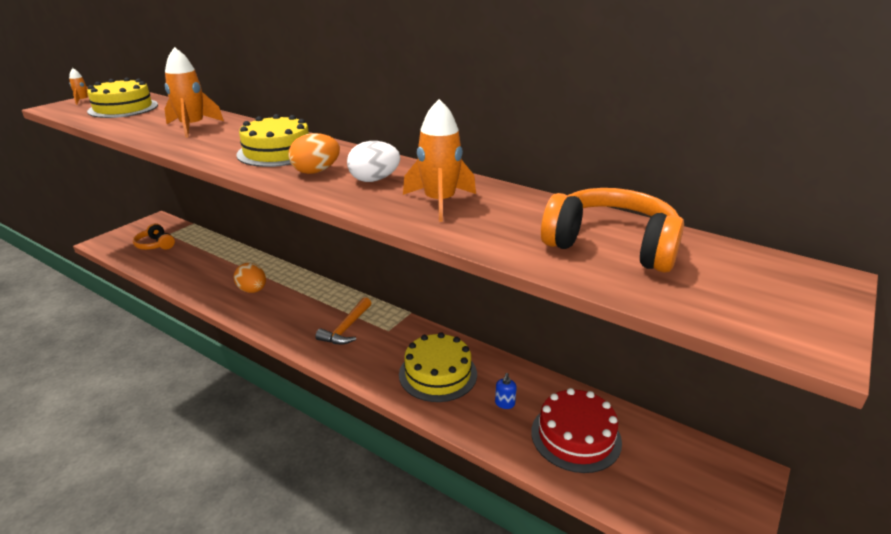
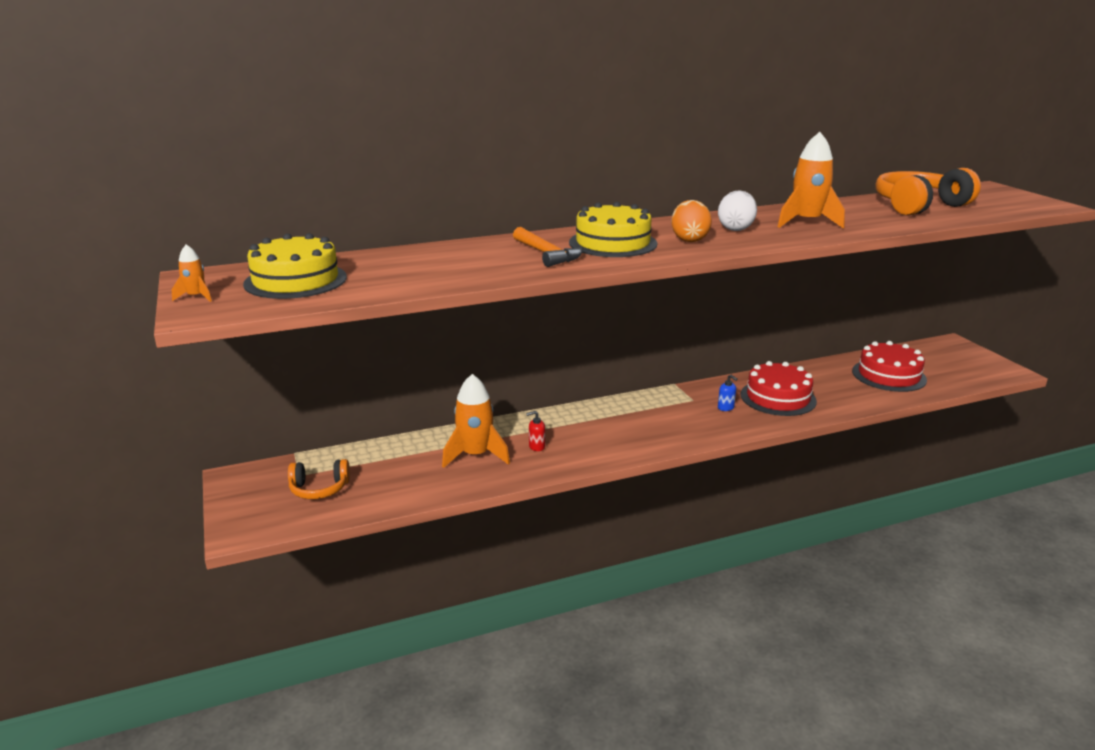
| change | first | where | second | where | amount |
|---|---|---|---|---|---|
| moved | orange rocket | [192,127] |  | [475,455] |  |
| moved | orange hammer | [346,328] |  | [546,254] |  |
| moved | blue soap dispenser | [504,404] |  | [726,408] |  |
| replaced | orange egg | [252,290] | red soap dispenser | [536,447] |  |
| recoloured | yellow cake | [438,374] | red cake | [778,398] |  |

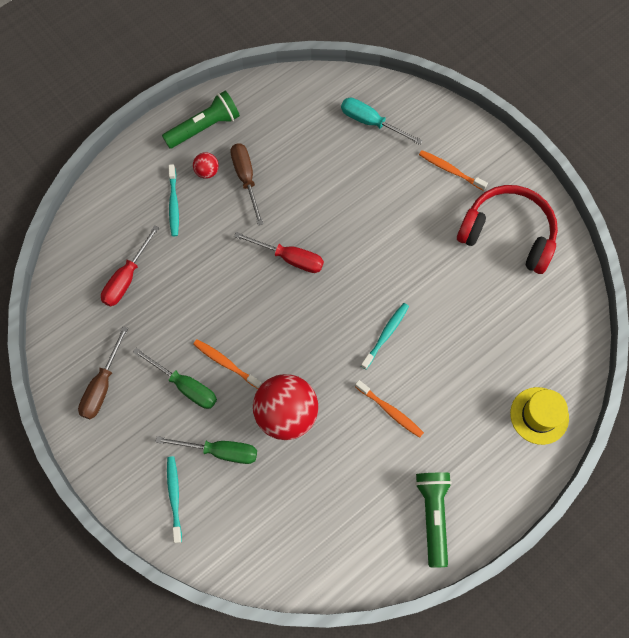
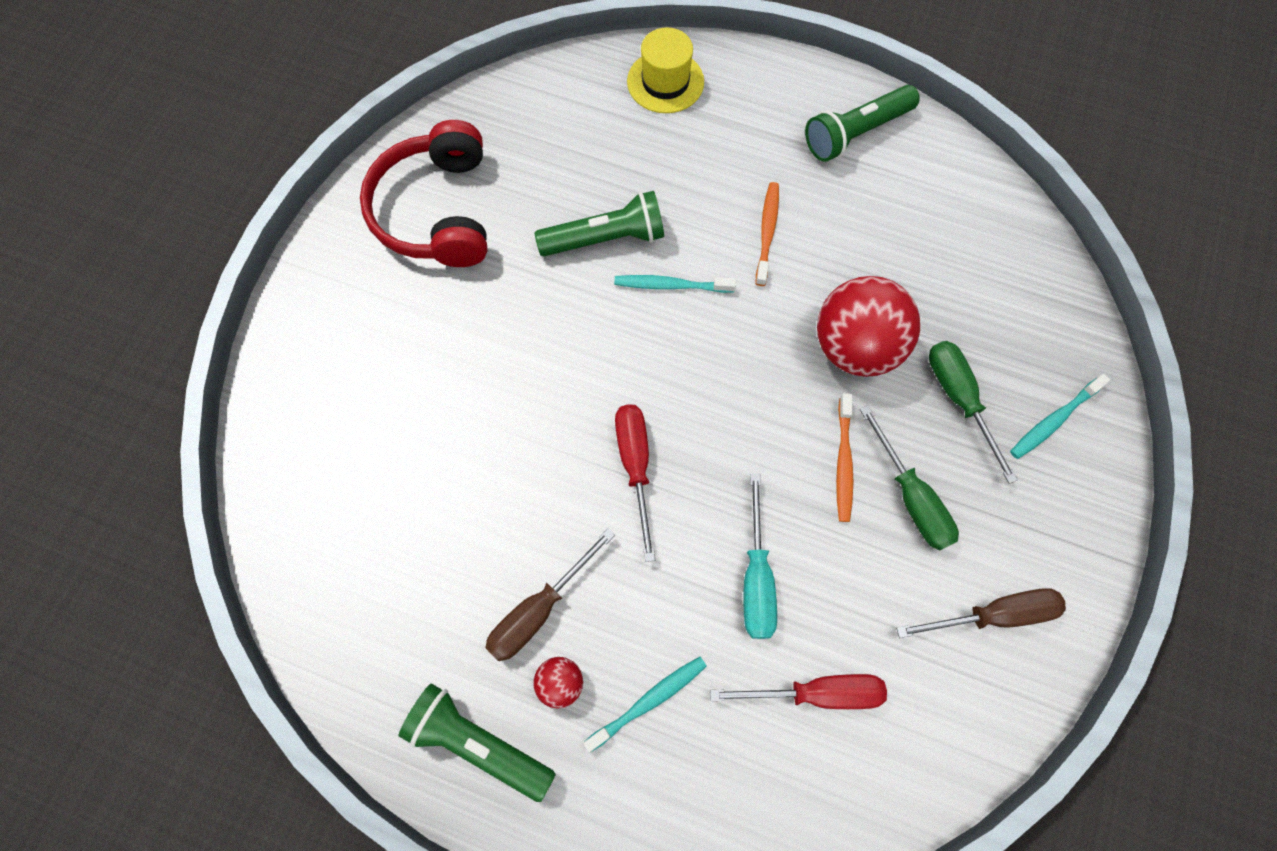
| change | first | where | second | where | amount |
|---|---|---|---|---|---|
| removed | orange toothbrush | [450,170] |  |  |  |
| added |  |  | green flashlight | [605,238] |  |
| moved | turquoise screwdriver | [371,122] |  | [756,577] |  |
| turned | green screwdriver | [185,386] |  | [911,497] | 150 degrees clockwise |

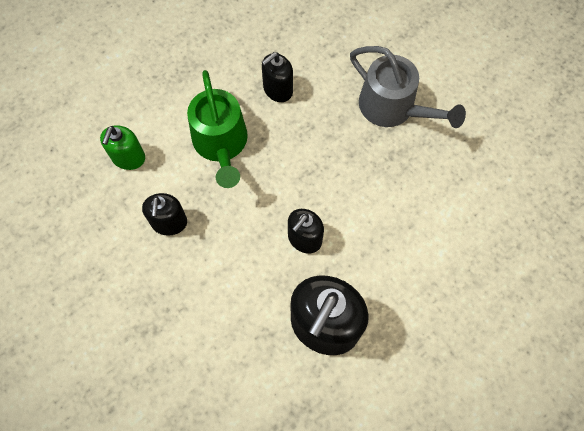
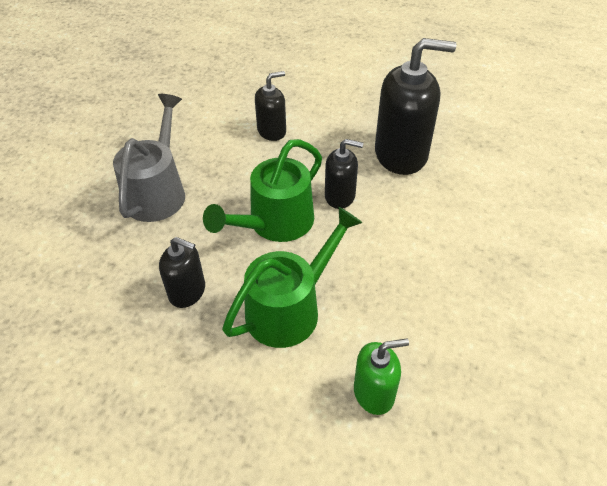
| change | first | where | second | where | amount |
|---|---|---|---|---|---|
| added |  |  | green watering can | [274,224] |  |
| moved | black soap dispenser | [169,222] |  | [272,131] |  |

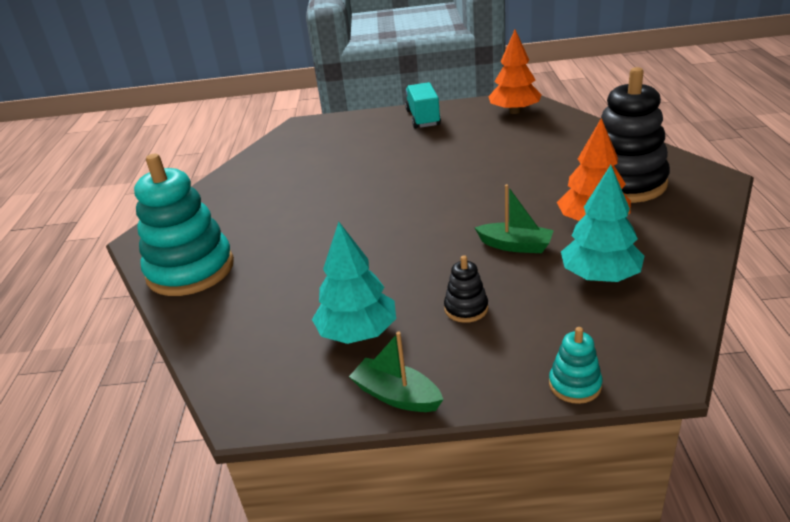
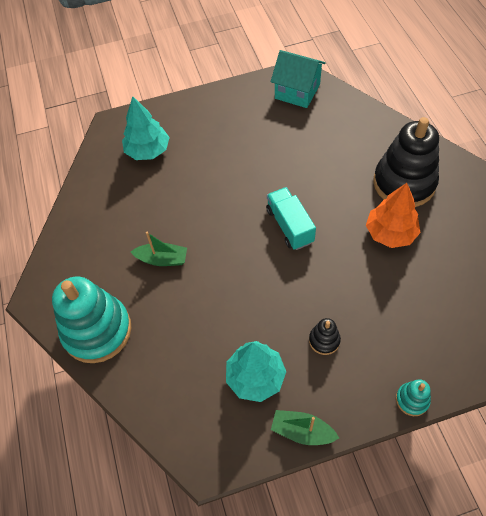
| change | first | where | second | where | amount |
|---|---|---|---|---|---|
| moved | turquoise truck | [423,118] |  | [289,226] |  |
| moved | green boat | [515,246] |  | [162,259] |  |
| moved | turquoise tree | [600,276] |  | [148,151] |  |
| replaced | orange tree | [514,111] | turquoise house | [297,91] |  |

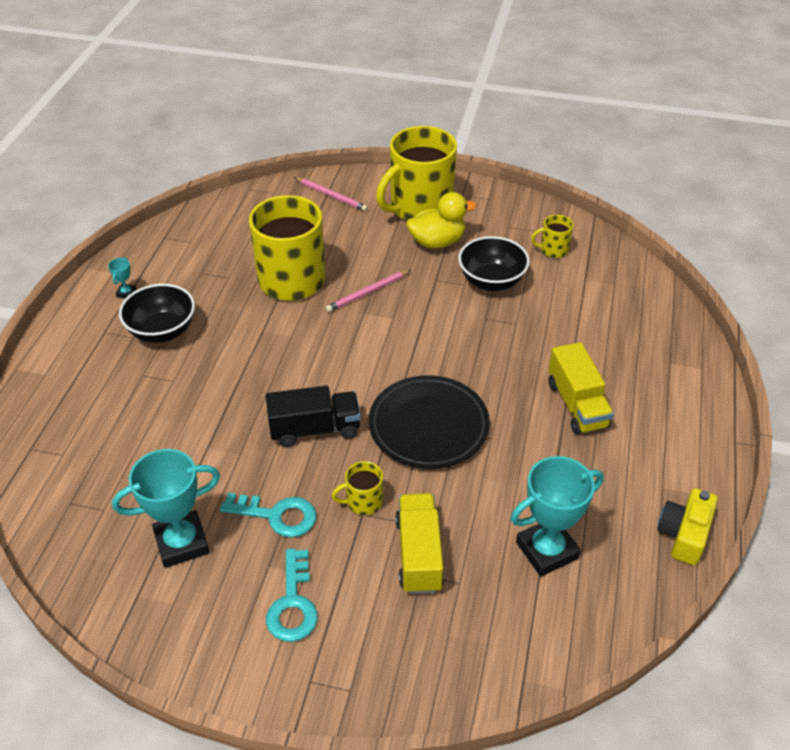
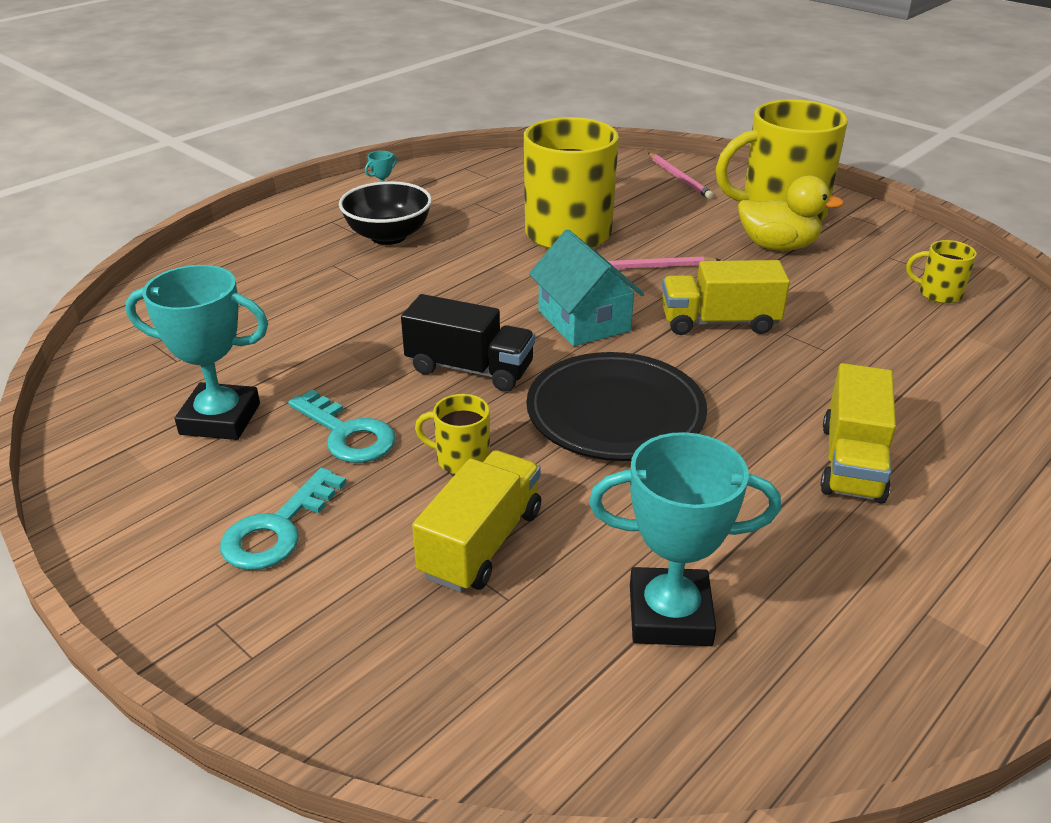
| change | first | where | second | where | amount |
|---|---|---|---|---|---|
| removed | black bowl | [491,281] |  |  |  |
| removed | yellow camera | [684,534] |  |  |  |
| added |  |  | turquoise house | [583,321] |  |
| added |  |  | yellow truck | [719,322] |  |

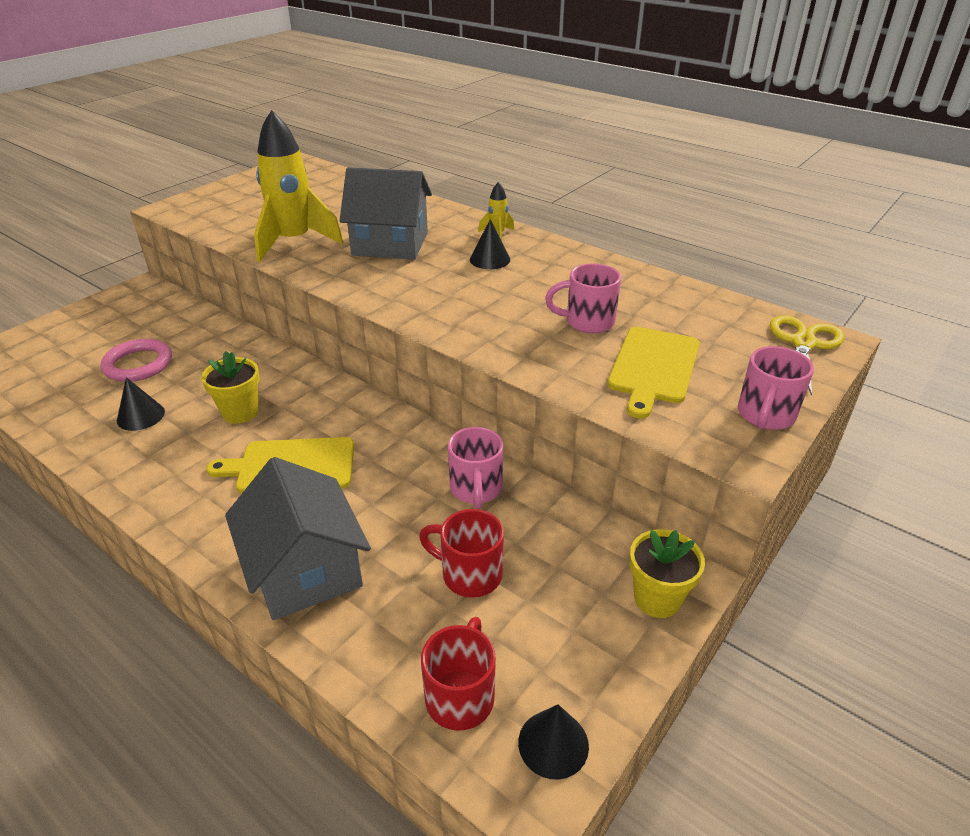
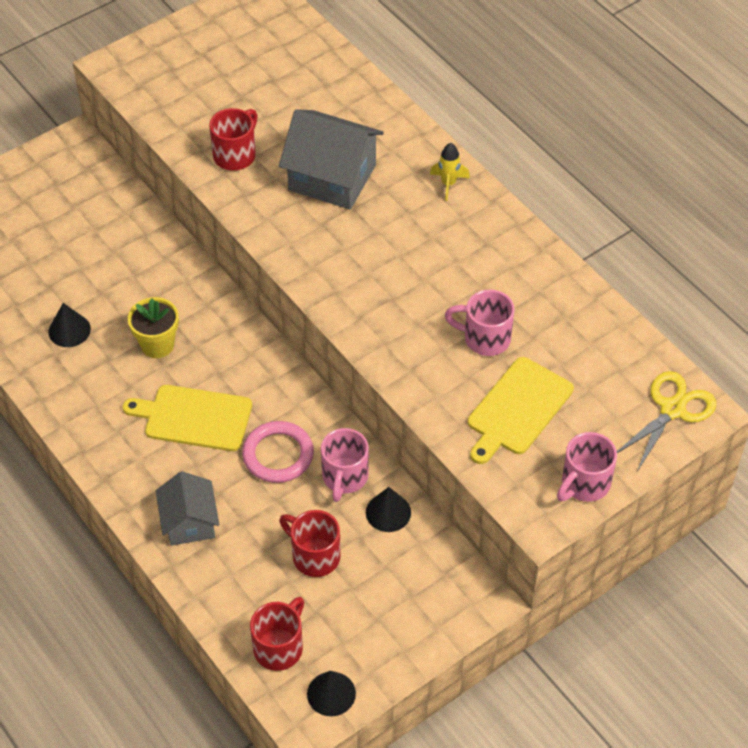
| change | first | where | second | where | amount |
|---|---|---|---|---|---|
| removed | yellow flower pot | [657,598] |  |  |  |
| moved | pink ring | [138,364] |  | [278,455] |  |
| moved | black cone | [490,259] |  | [388,512] |  |
| replaced | yellow rocket | [294,242] | red mug | [235,155] |  |
| resized | grey house | [305,569] |  | [189,522] | x0.63 |

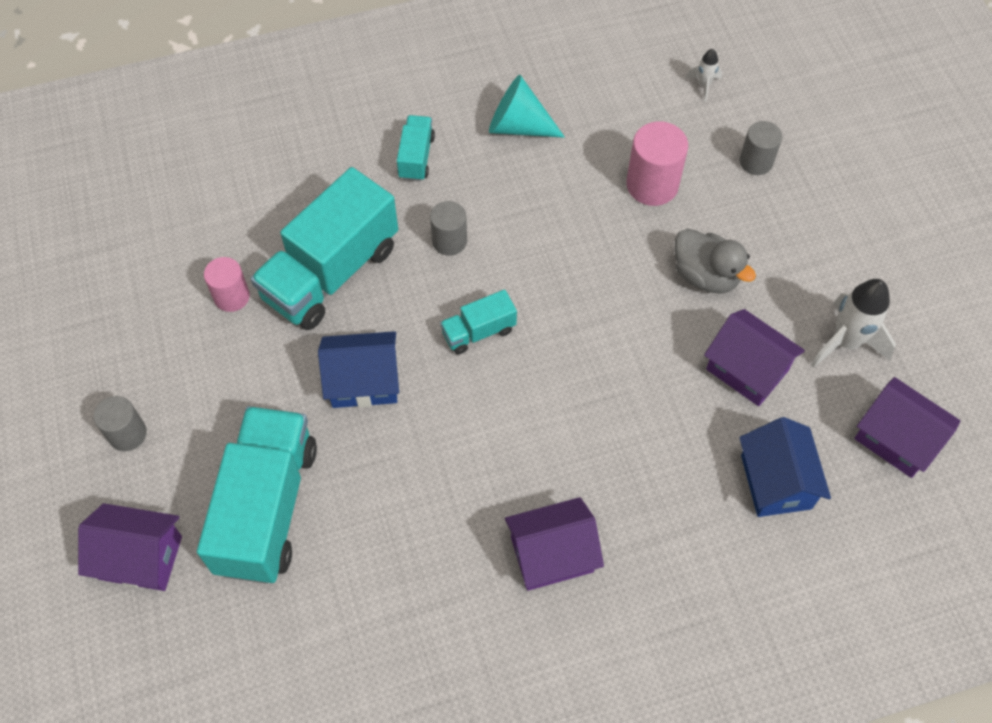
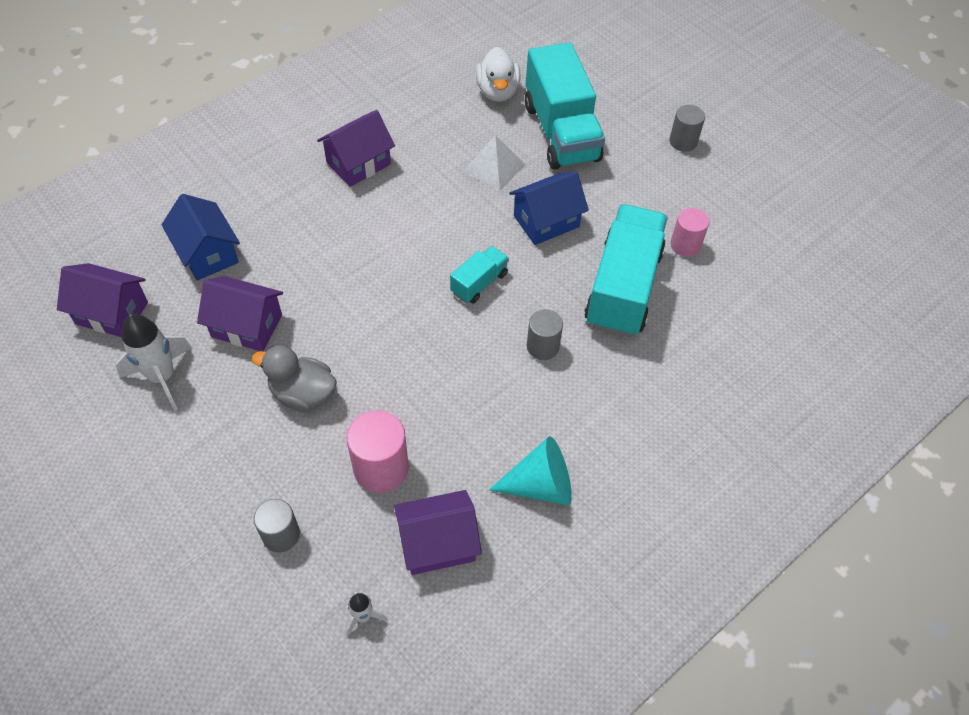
| change | first | where | second | where | amount |
|---|---|---|---|---|---|
| removed | turquoise truck | [416,157] |  |  |  |
| added |  |  | white pyramid | [493,167] |  |
| added |  |  | white duck | [497,92] |  |
| moved | purple house | [140,557] |  | [438,543] |  |

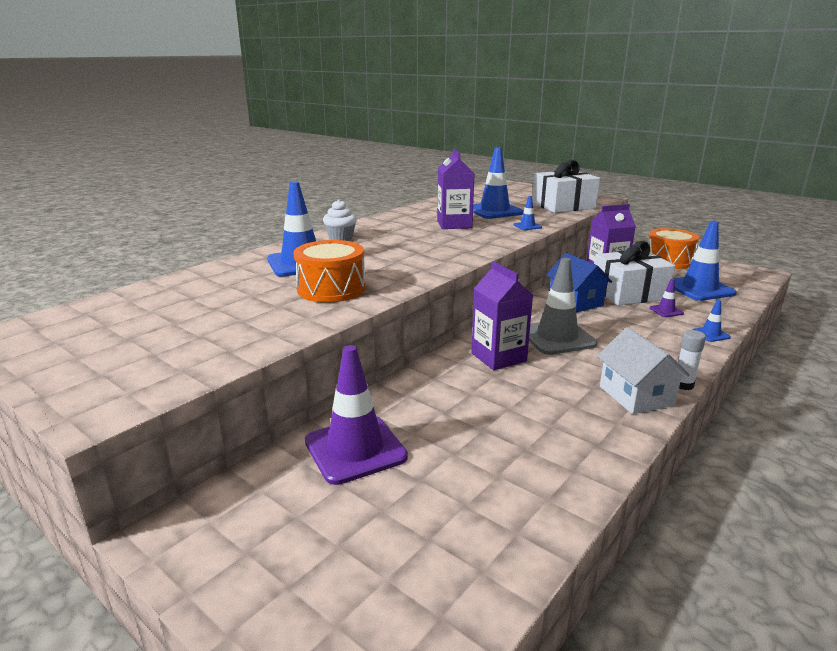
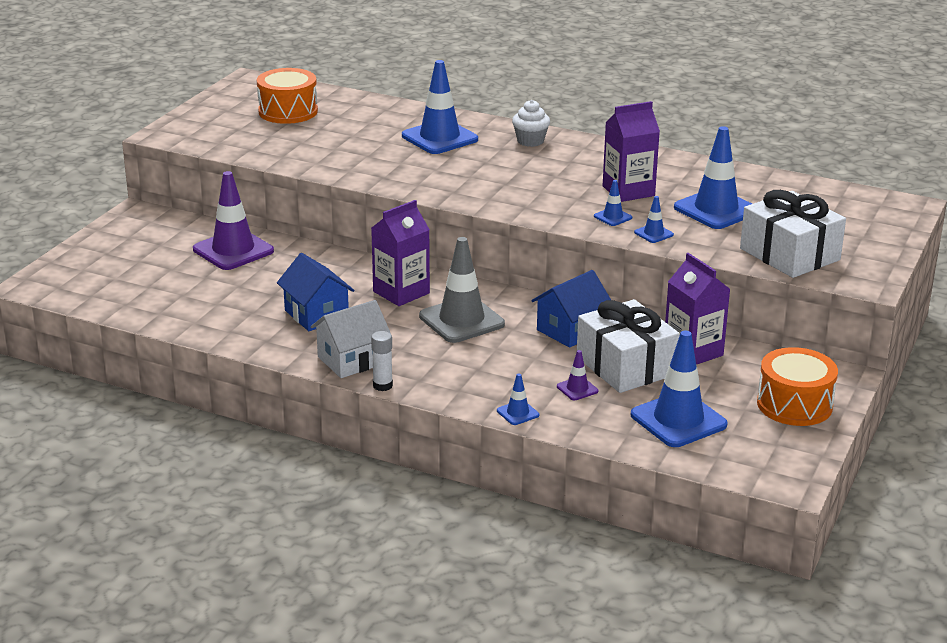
| change | first | where | second | where | amount |
|---|---|---|---|---|---|
| added |  |  | blue house | [316,314] |  |
| added |  |  | blue traffic cone | [613,217] |  |
| moved | orange drum | [331,289] |  | [288,111] |  |

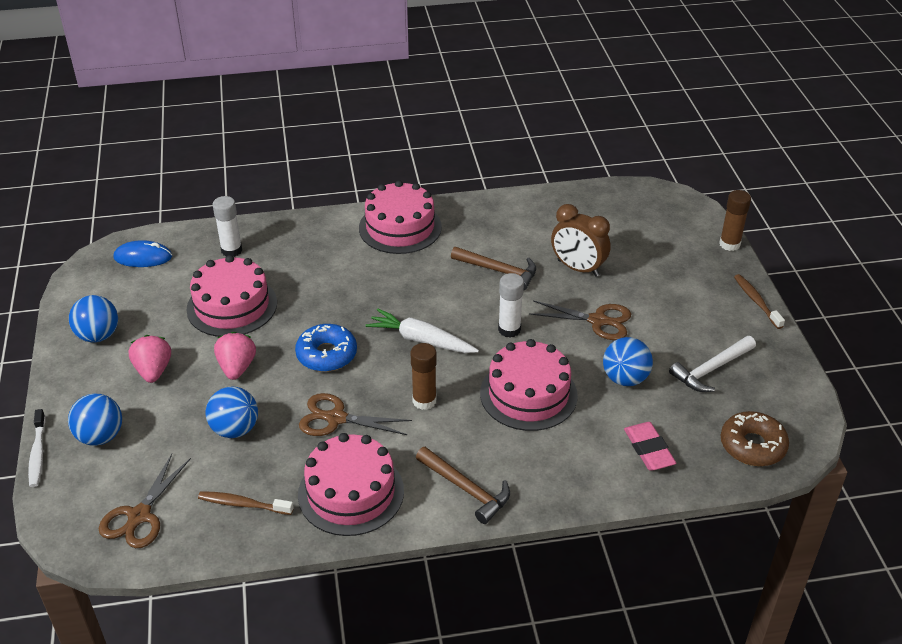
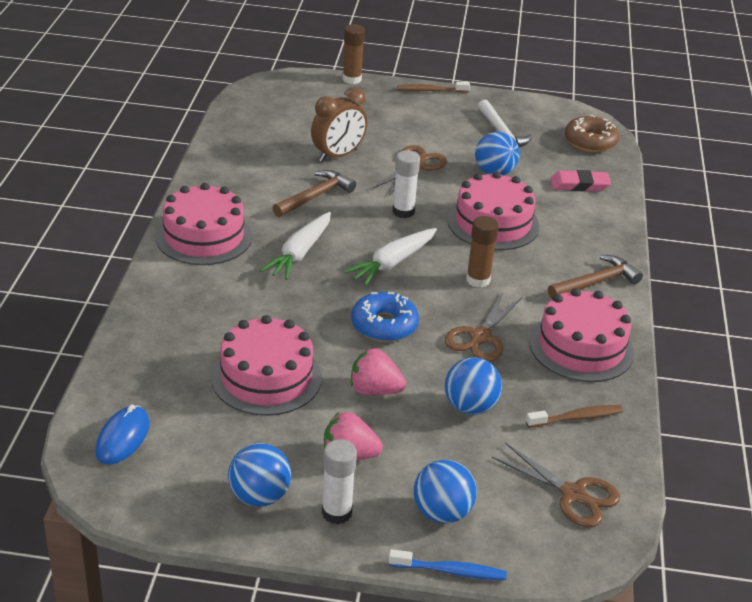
| change | first | where | second | where | amount |
|---|---|---|---|---|---|
| added |  |  | white carrot | [300,253] |  |
| moved | white glue stick | [231,250] |  | [336,512] |  |
| recoloured | white toothbrush | [37,453] | blue toothbrush | [450,571] |  |
| turned | brown toothbrush | [243,504] |  | [577,418] | 135 degrees counterclockwise |

